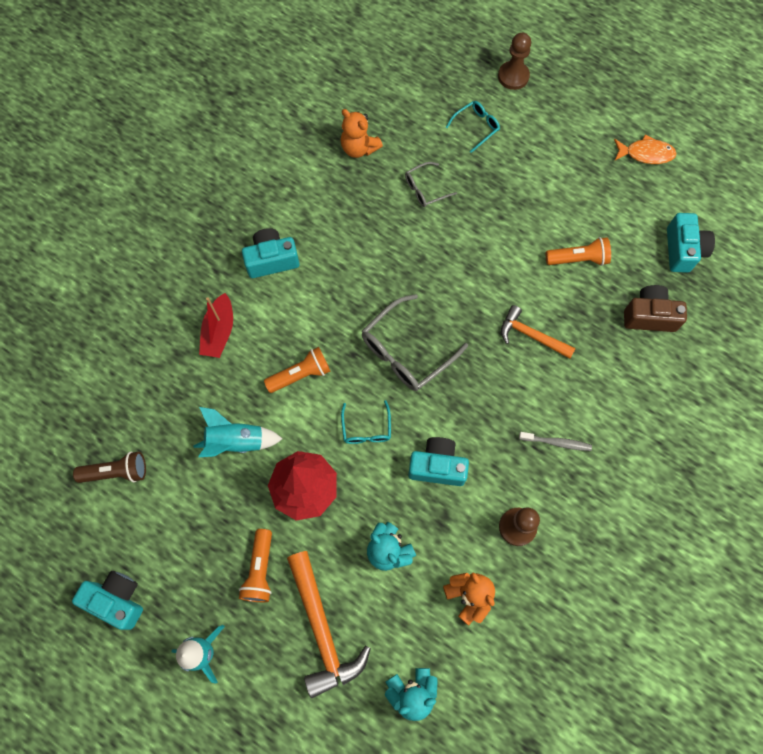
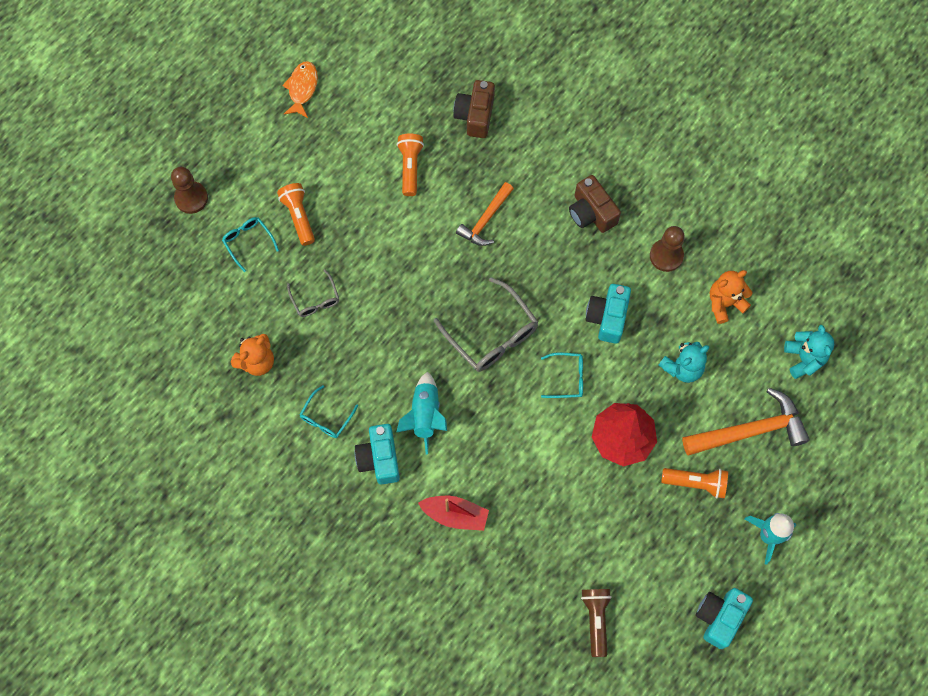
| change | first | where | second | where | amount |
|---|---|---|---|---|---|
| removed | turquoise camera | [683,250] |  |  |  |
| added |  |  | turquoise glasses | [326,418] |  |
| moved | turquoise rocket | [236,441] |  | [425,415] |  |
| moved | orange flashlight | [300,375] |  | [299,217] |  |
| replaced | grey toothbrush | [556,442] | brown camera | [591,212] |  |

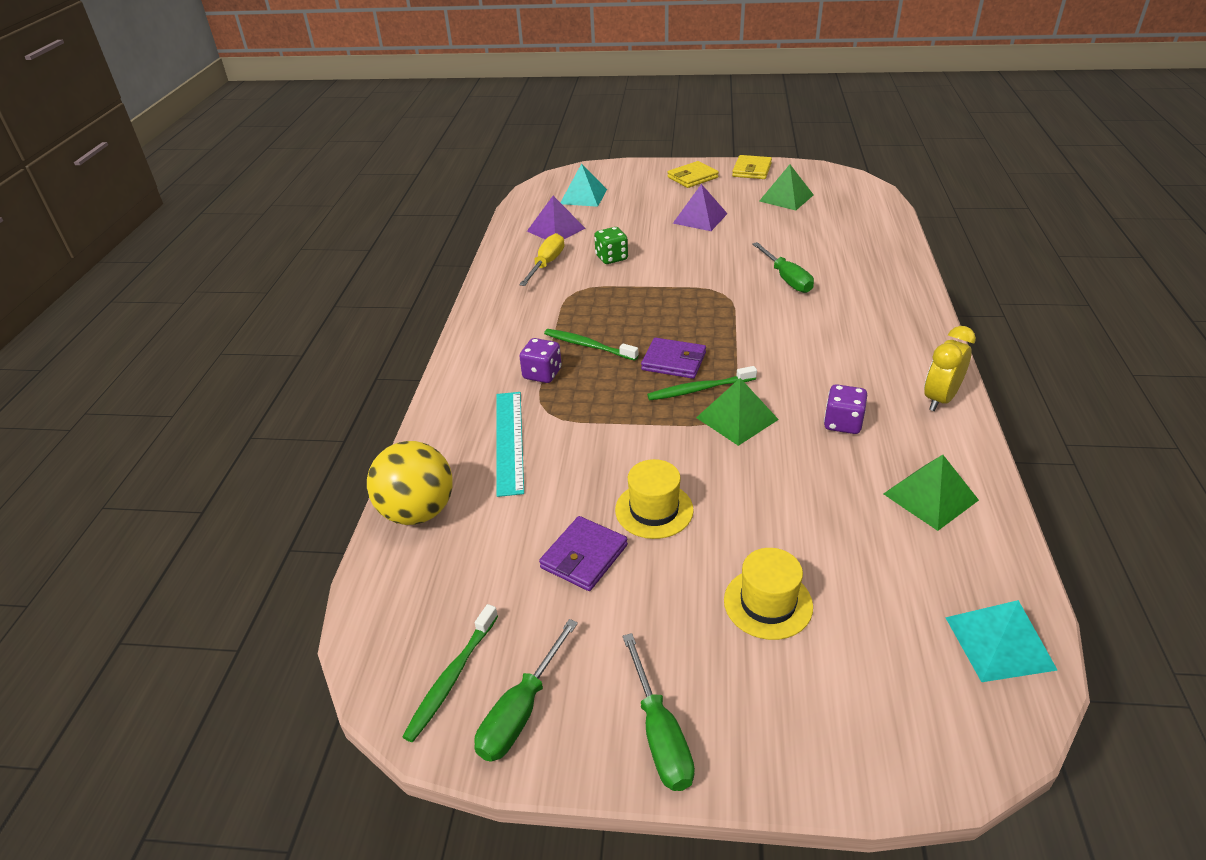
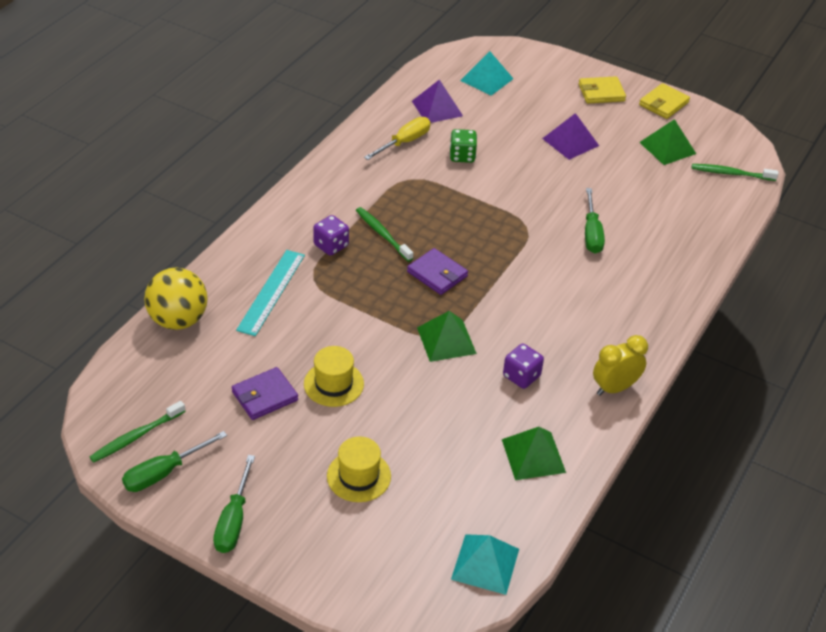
| change | first | where | second | where | amount |
|---|---|---|---|---|---|
| moved | green toothbrush | [699,389] |  | [731,173] |  |

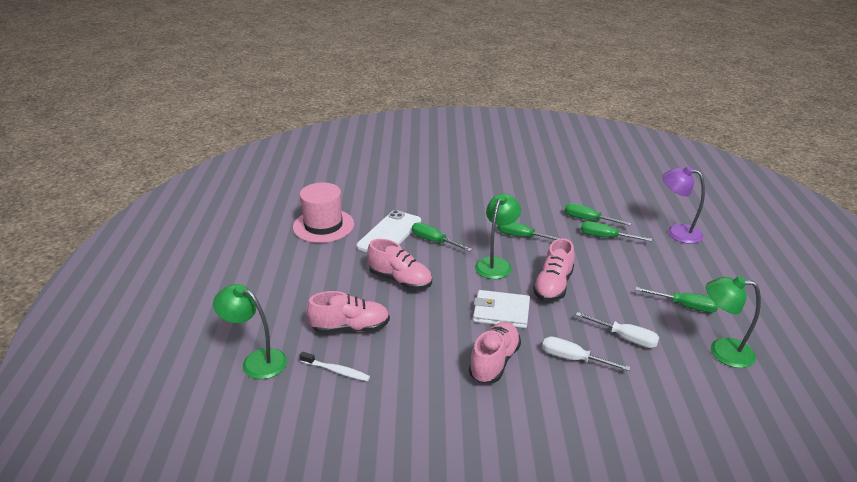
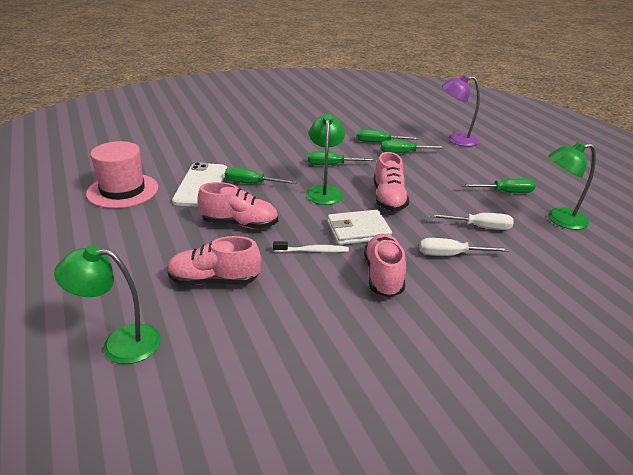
| change | first | where | second | where | amount |
|---|---|---|---|---|---|
| moved | white toothbrush | [336,371] |  | [313,251] |  |
| turned | pink shoe | [350,328] |  | [214,280] | 150 degrees counterclockwise |

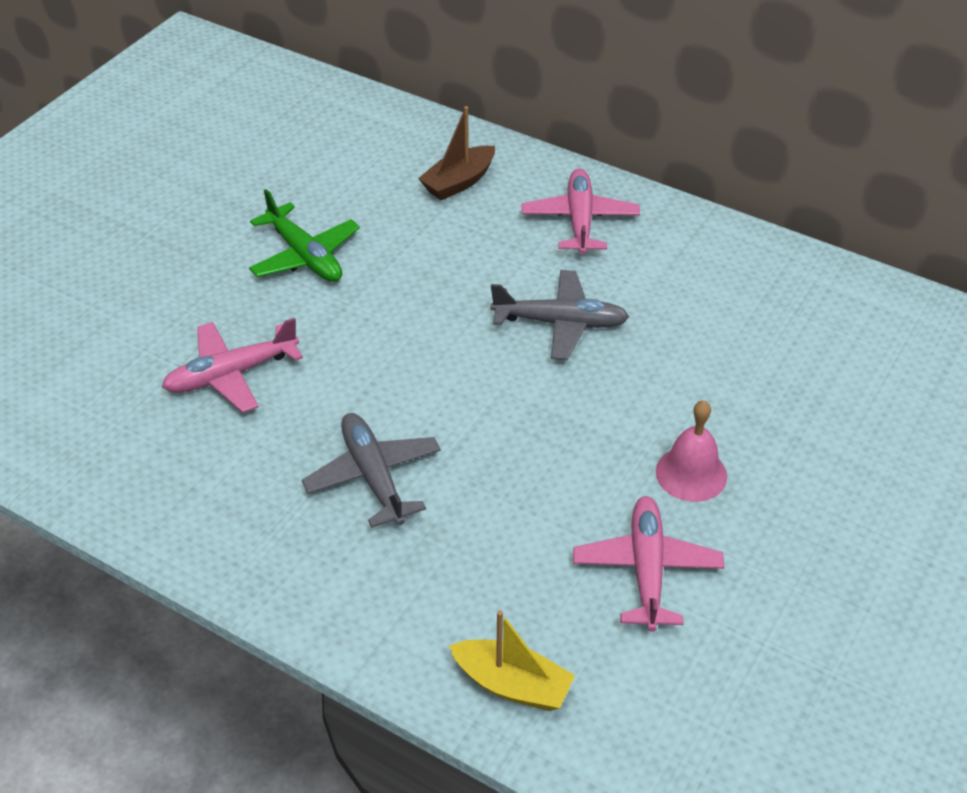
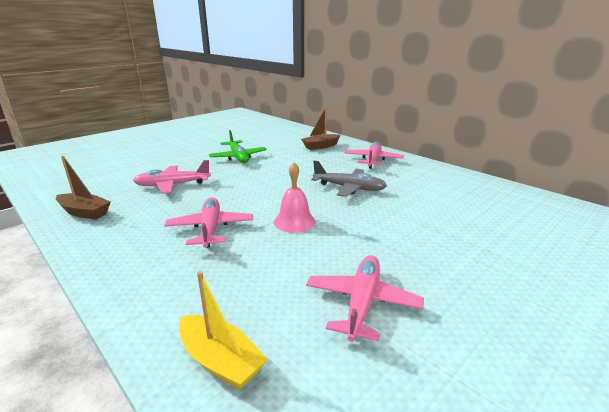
| change | first | where | second | where | amount |
|---|---|---|---|---|---|
| added |  |  | brown boat | [84,212] |  |
| moved | pink bell | [691,473] |  | [294,221] |  |
| recoloured | grey plane | [373,476] | pink plane | [210,228] |  |

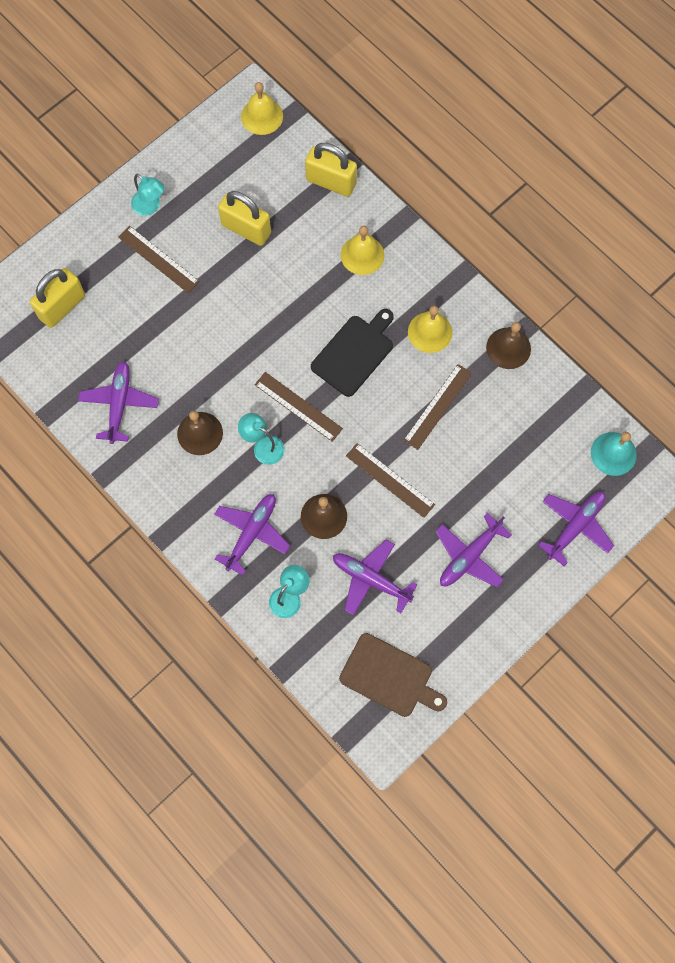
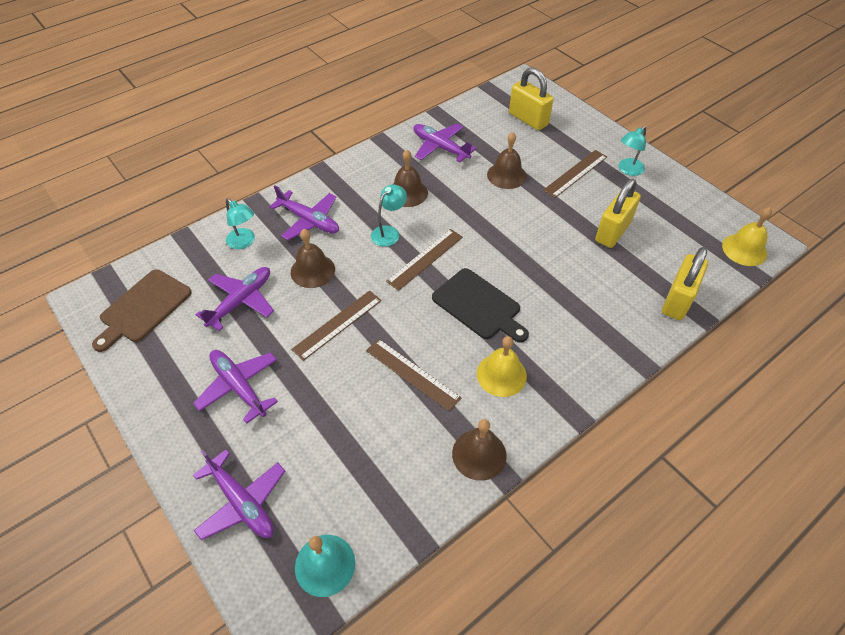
| change | first | where | second | where | amount |
|---|---|---|---|---|---|
| removed | yellow bell | [362,255] |  |  |  |
| added |  |  | brown bell | [506,175] |  |
| turned | purple plane | [119,404] |  | [440,147] | 150 degrees counterclockwise |

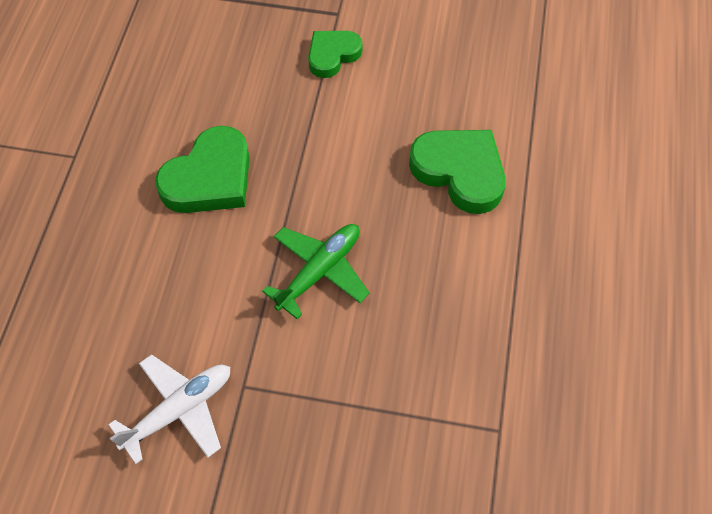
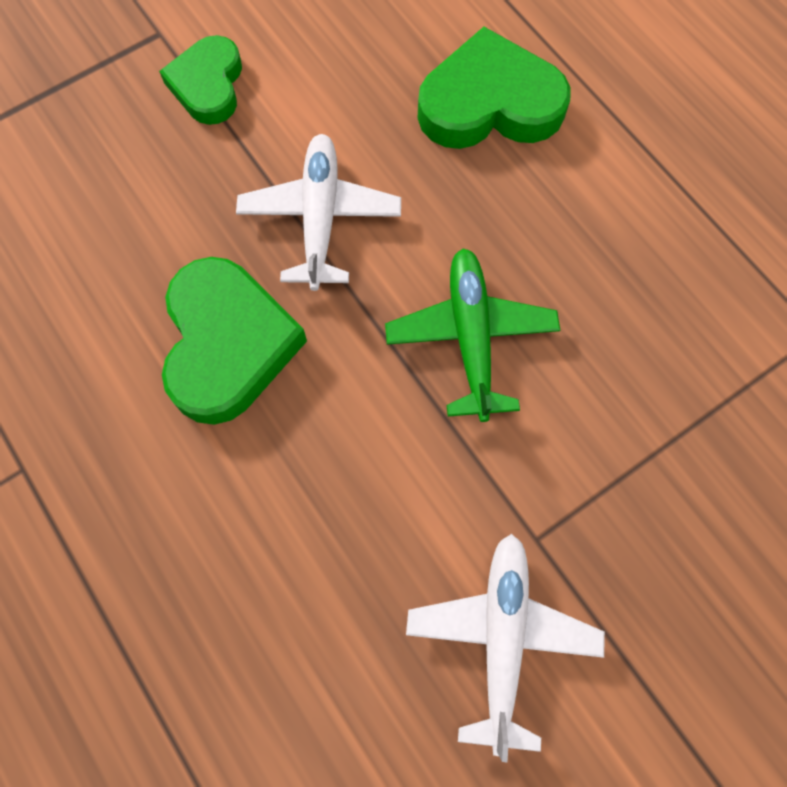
| change | first | where | second | where | amount |
|---|---|---|---|---|---|
| added |  |  | white plane | [320,217] |  |

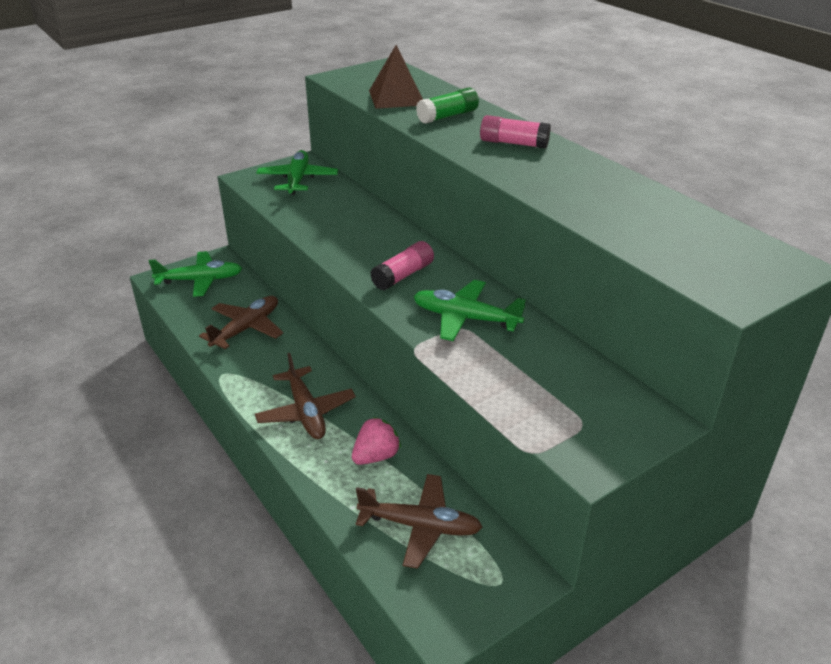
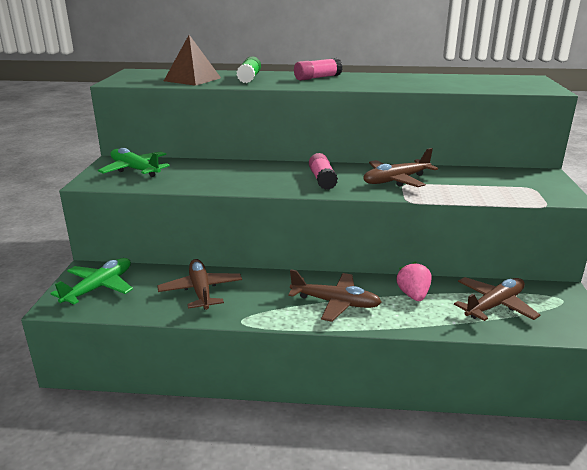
| change | first | where | second | where | amount |
|---|---|---|---|---|---|
| recoloured | green plane | [465,318] | brown plane | [396,180] |  |

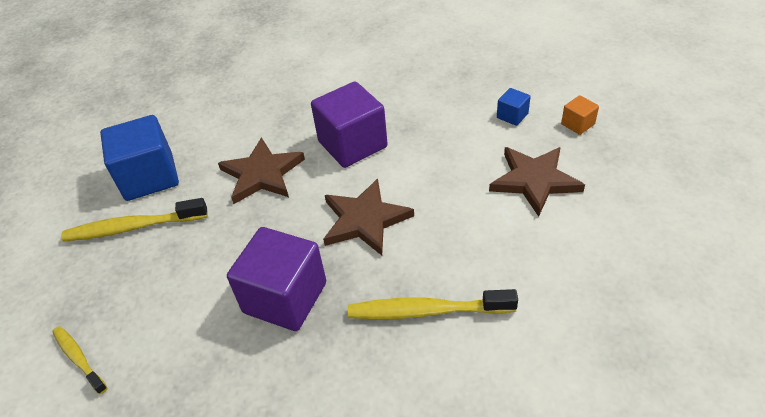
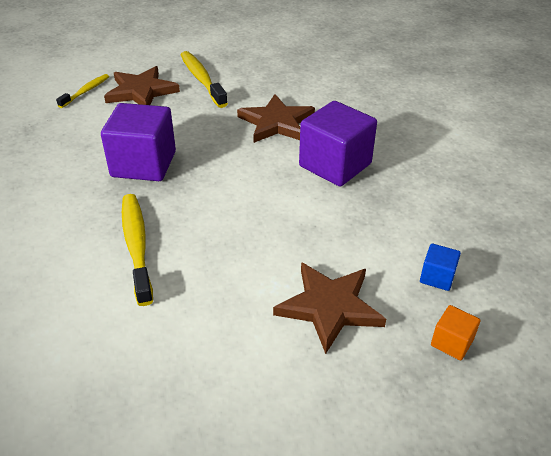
| change | first | where | second | where | amount |
|---|---|---|---|---|---|
| removed | blue cube | [149,177] |  |  |  |
| moved | brown star | [364,220] |  | [141,91] |  |

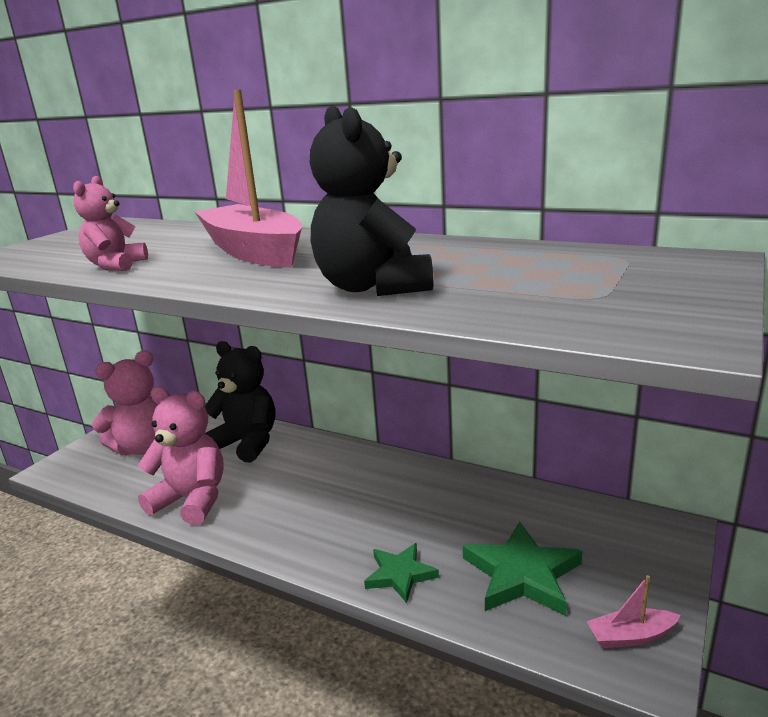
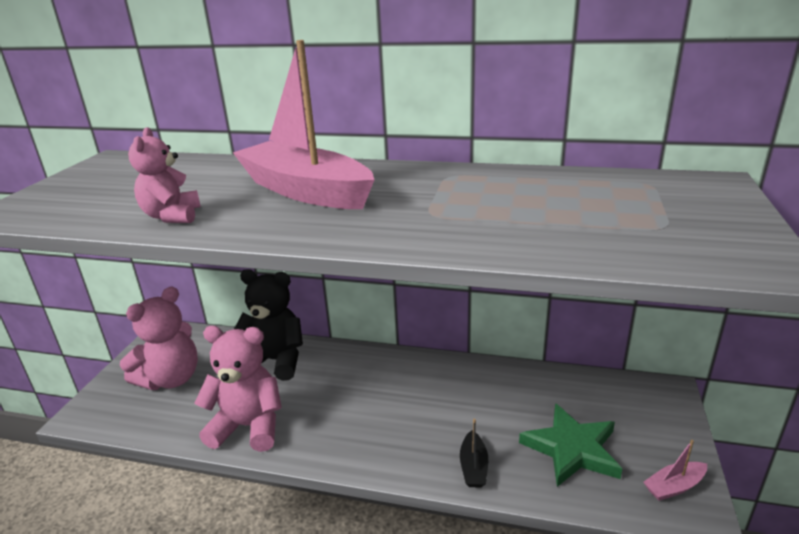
| change | first | where | second | where | amount |
|---|---|---|---|---|---|
| removed | black teddy bear | [372,287] |  |  |  |
| replaced | green star | [400,574] | black boat | [473,467] |  |

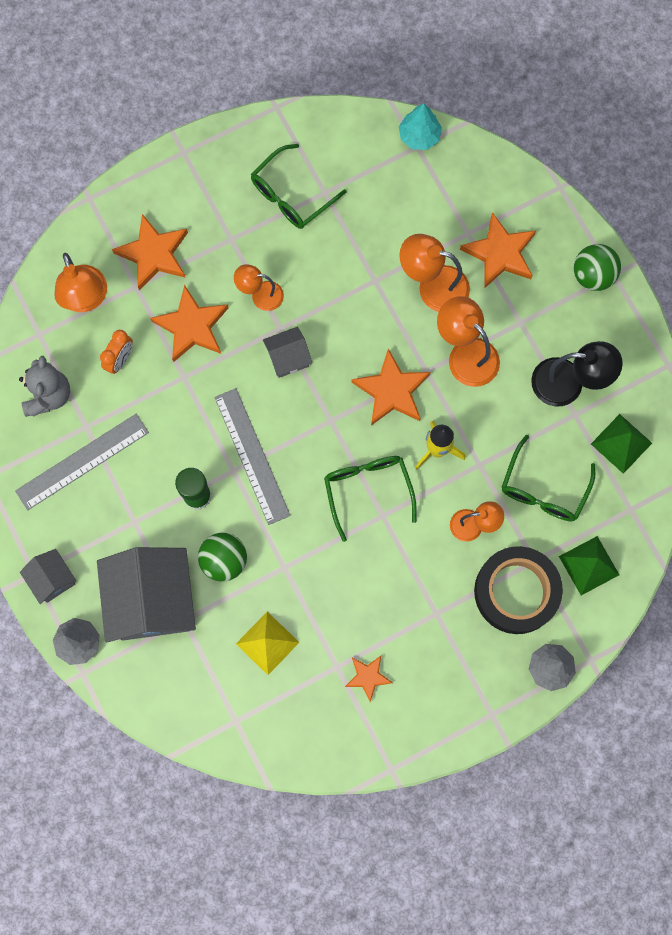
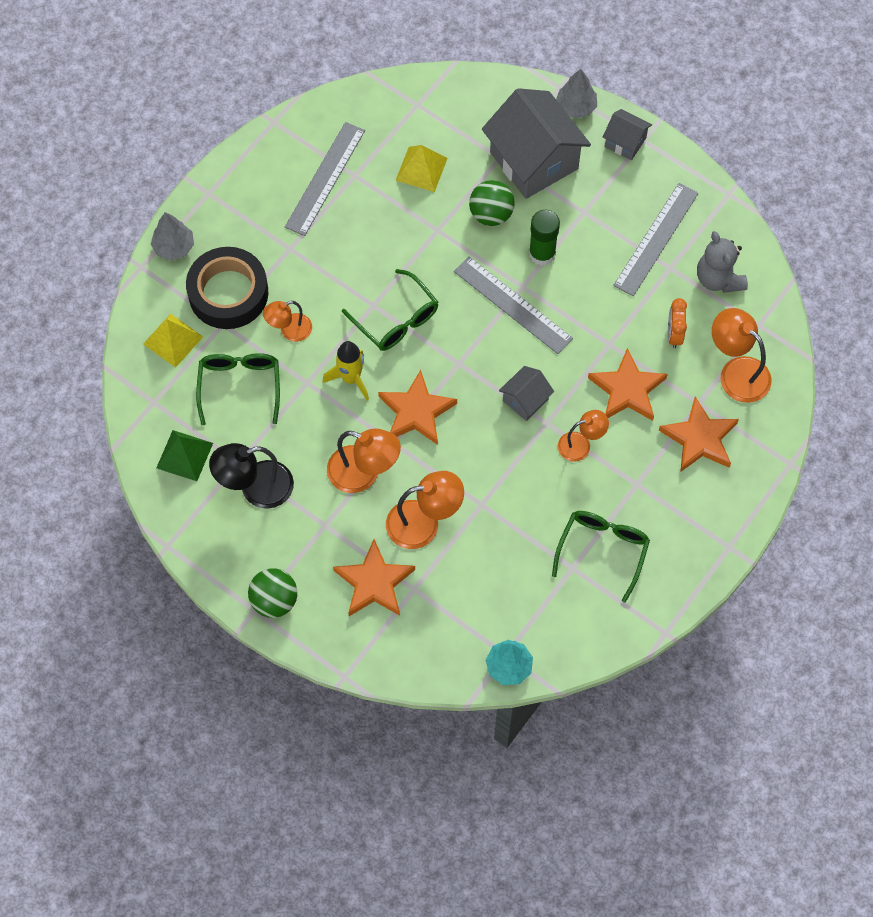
| change | first | where | second | where | amount |
|---|---|---|---|---|---|
| replaced | orange star | [368,677] | grey ruler | [325,178] |  |
| recoloured | green pyramid | [589,565] | yellow pyramid | [173,340] |  |

